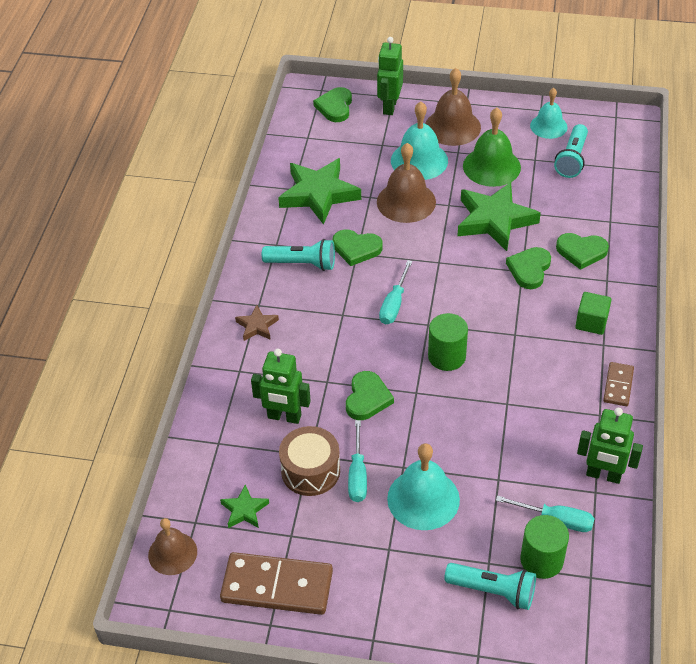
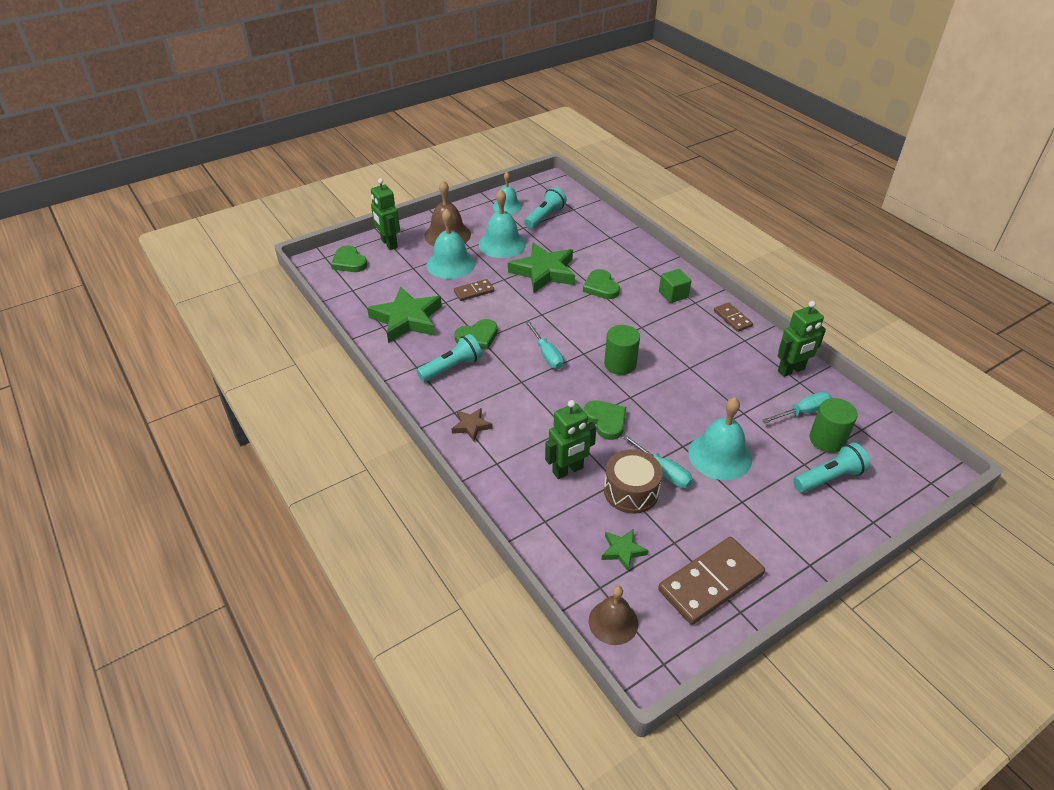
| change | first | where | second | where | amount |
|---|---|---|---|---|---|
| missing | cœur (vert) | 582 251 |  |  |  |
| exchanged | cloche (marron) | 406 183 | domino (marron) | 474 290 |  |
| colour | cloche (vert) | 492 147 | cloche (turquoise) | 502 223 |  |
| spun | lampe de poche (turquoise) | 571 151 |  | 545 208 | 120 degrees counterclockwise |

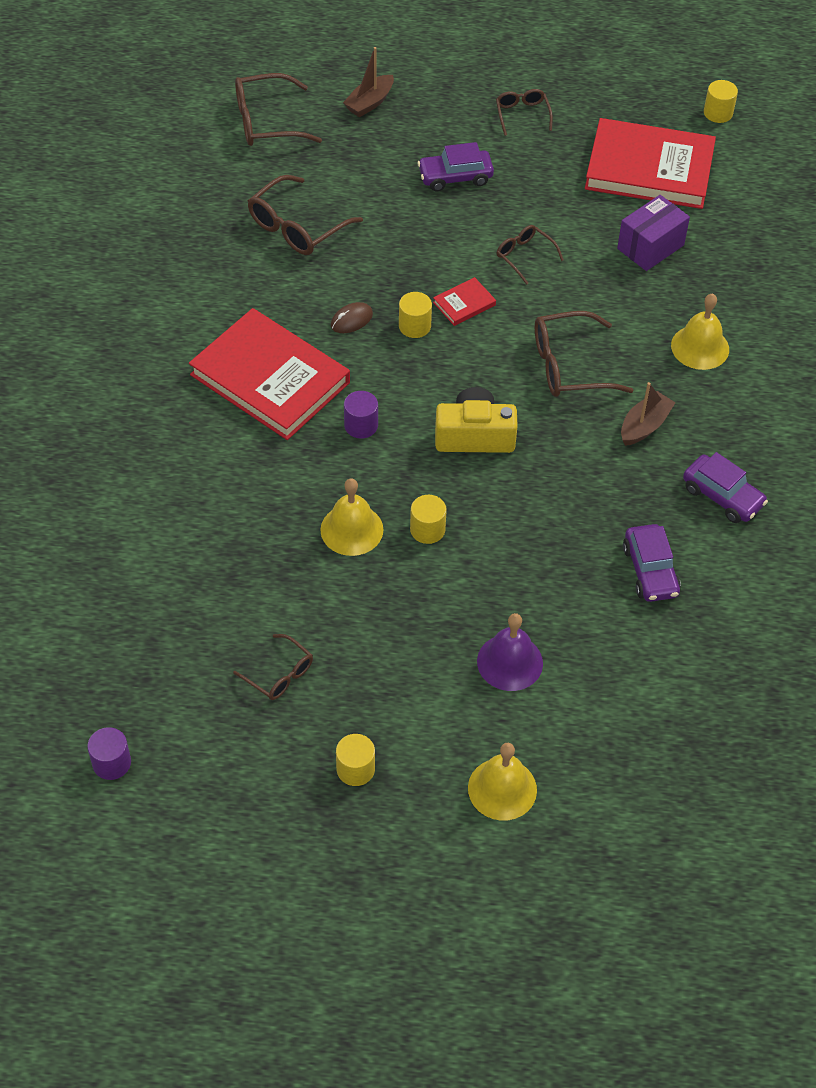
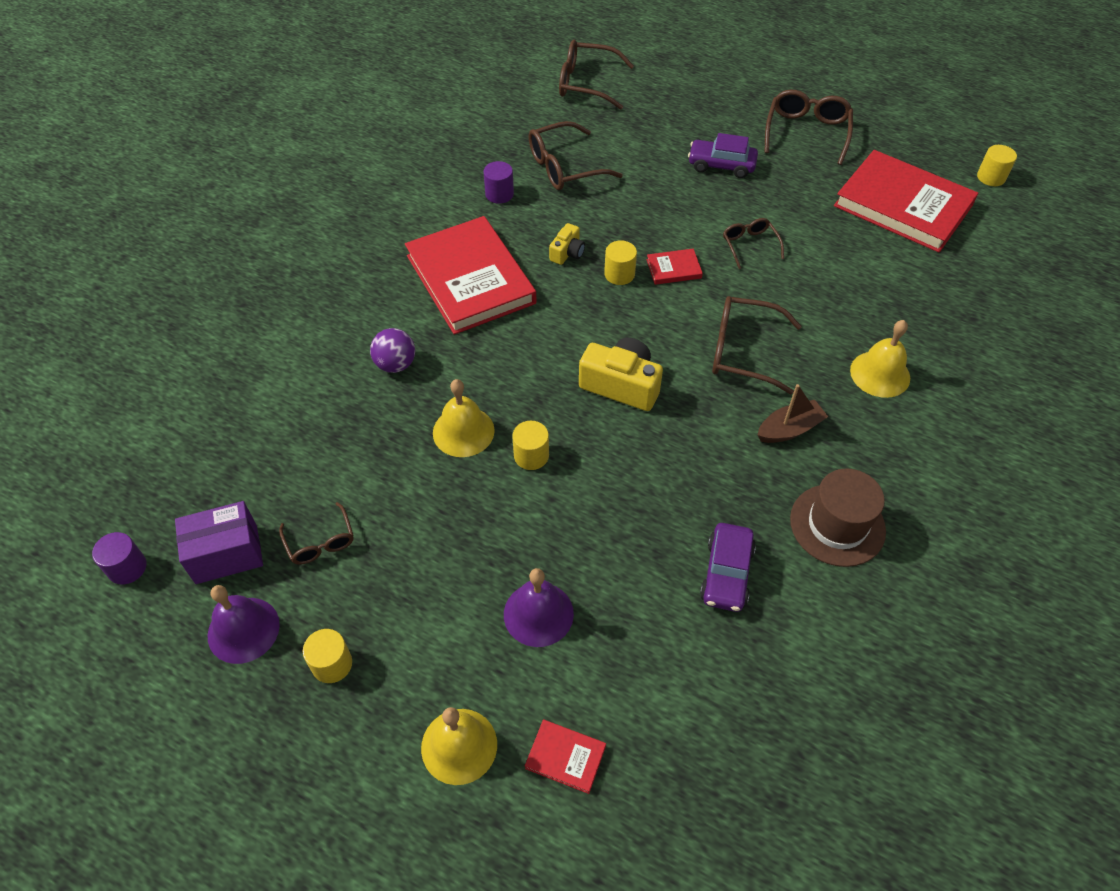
| change | first | where | second | where | amount |
|---|---|---|---|---|---|
| missing | bateau (marron) | 368 82 |  |  |  |
| appeared |  |  | cloche (violet) | 244 624 |  |
| appeared |  |  | balle (violet) | 392 350 |  |
| appeared |  |  | livre (rouge) | 565 757 |  |
| relocated | cylindre (violet) | 361 415 |  | 498 182 |  |
| relocated | boîte (violet) | 653 233 |  | 219 542 |  |
| exchanged | souris (marron) | 352 317 | appareil photo (jaune) | 567 244 |  |
| exchanged | voiture (violet) | 725 487 | chapeau (marron) | 838 517 |  |
| size | lunettes (marron) | 524 112 |  | 808 127 | x1.70 |

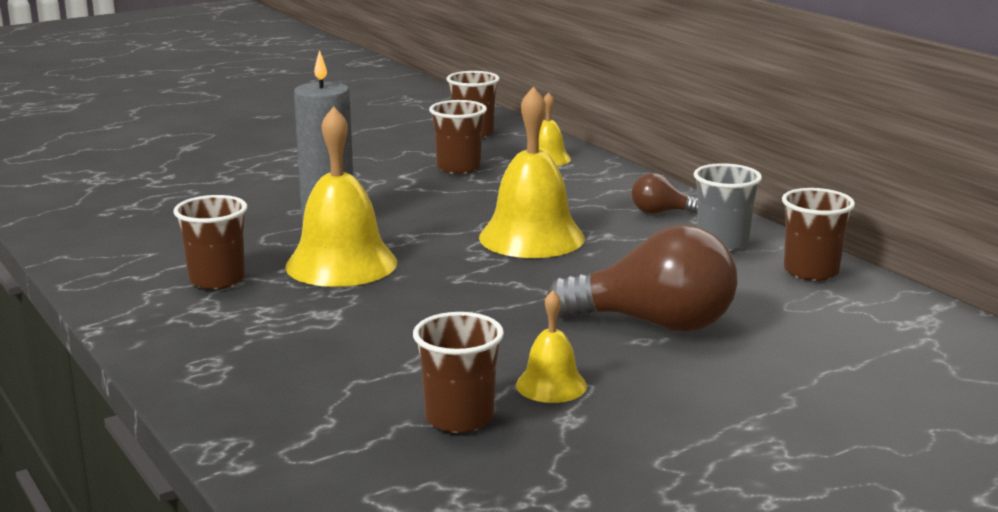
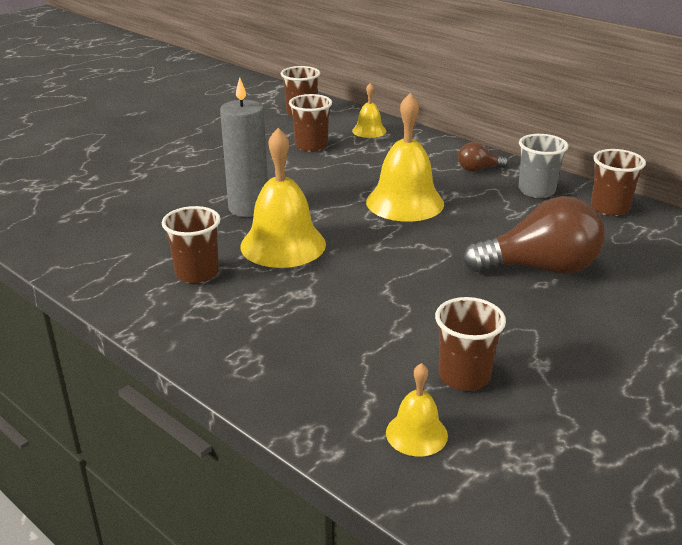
| change | first | where | second | where | amount |
|---|---|---|---|---|---|
| relocated | cloche (jaune) | 551 346 |  | 417 409 |  |

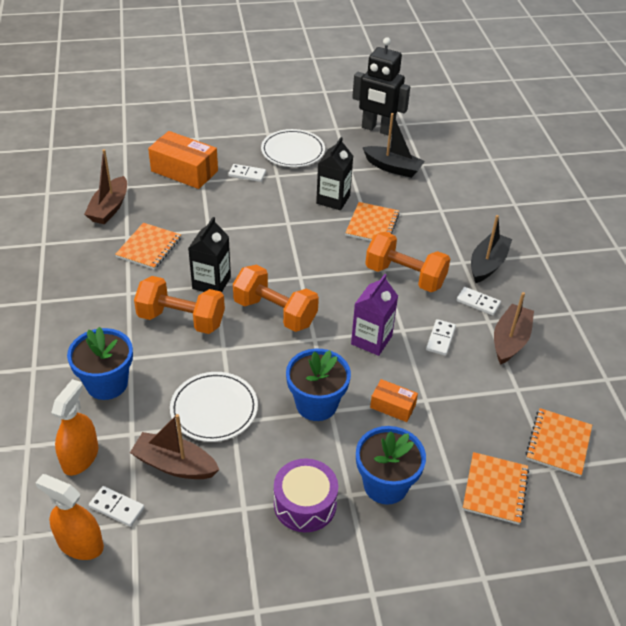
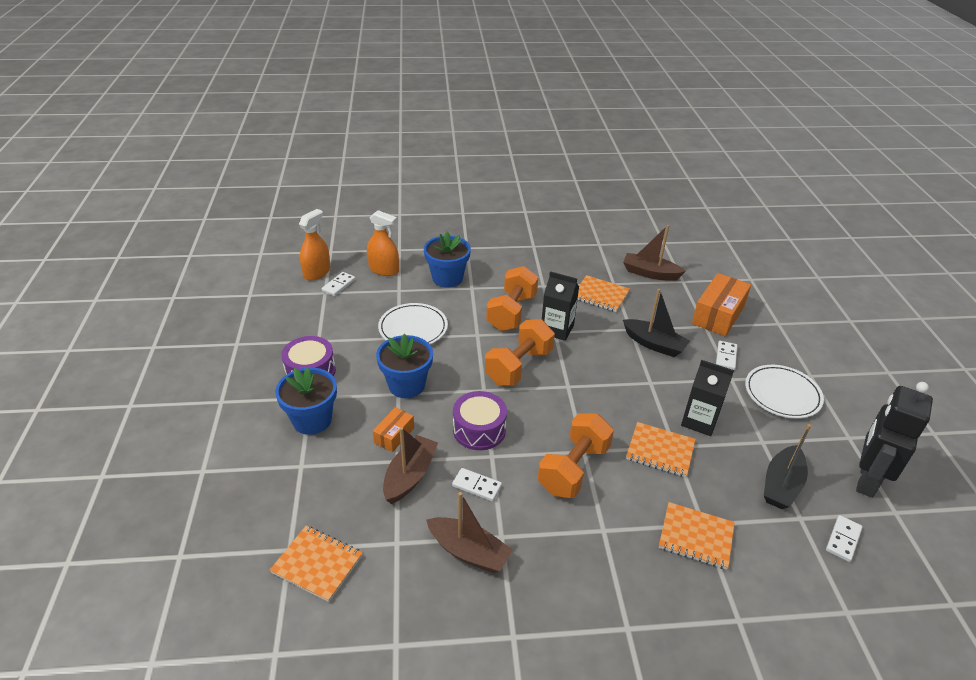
| change | first | where | second | where | amount |
|---|---|---|---|---|---|
| relocated | bateau (marron) | 175 446 |  | 410 465 |  |
| relocated | domino (blanc) | 478 301 |  | 844 538 |  |
| relocated | carnet (orange) | 496 488 |  | 697 536 |  |
| relocated | bateau (noir) | 491 249 |  | 656 323 |  |
| exchanged | brique de lait (violet) | 374 315 | tambour (violet) | 480 420 |  |

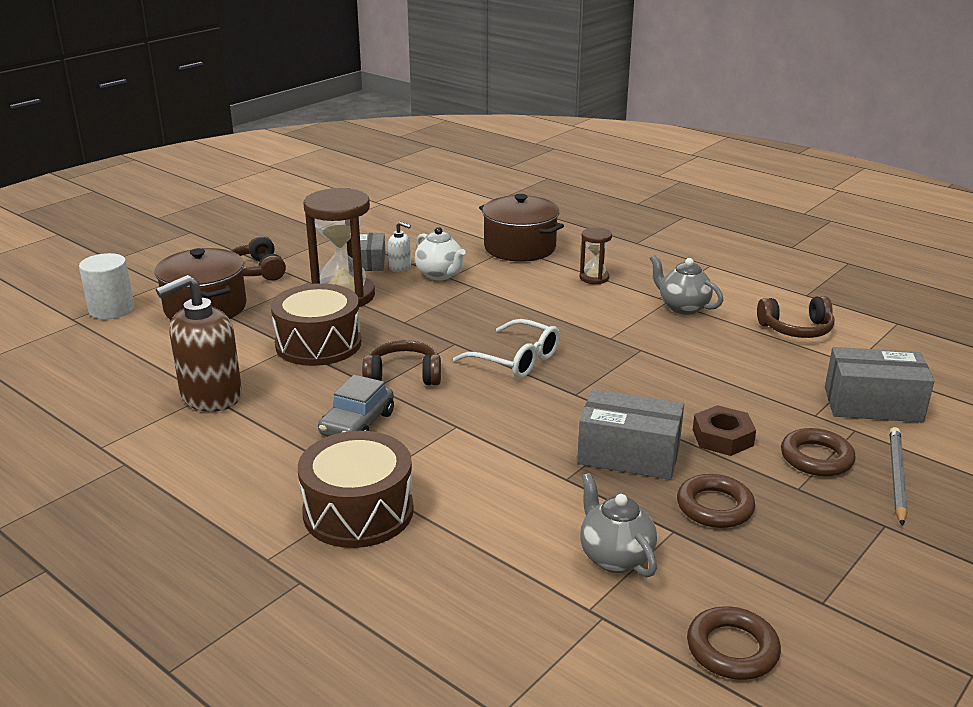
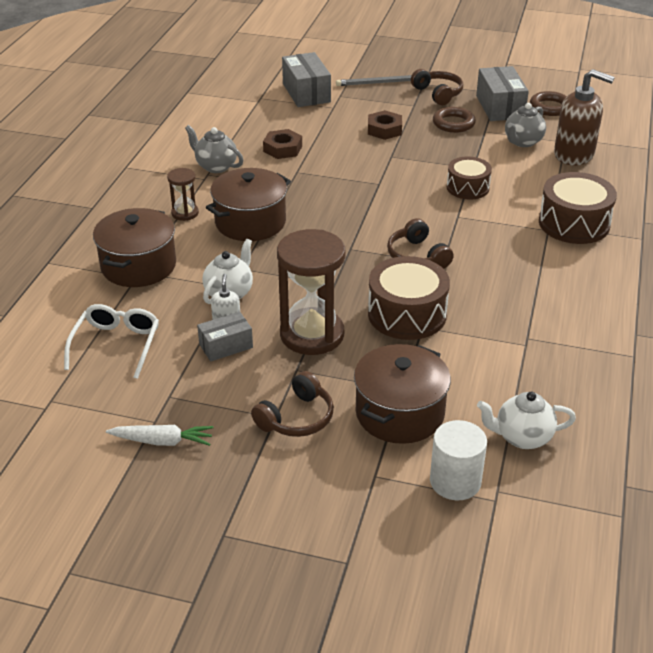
| change | first | where | second | where | amount |
|---|---|---|---|---|---|
| missing | voiture (gris) | 356 405 |  |  |  |
| missing | anneau (marron) | 818 452 |  |  |  |
| appeared |  |  | carotte (blanc) | 160 435 |  |
| appeared |  |  | marmite (marron) | 248 204 |  |
| appeared |  |  | écrou (marron) | 282 144 |  |
| appeared |  |  | tambour (marron) | 469 178 |  |
| appeared |  |  | théière (blanc) | 526 420 |  |
| relocated | distributeur de savon (marron) | 199 343 |  | 584 117 |  |
| relocated | lunettes (blanc) | 506 348 |  | 111 341 |  |
| relocated | boîte (gris) | 630 434 |  | 502 93 |  |
| relocated | casque audio (marron) | 795 317 |  | 437 87 |  |
| spun | théière (gris) | 686 285 |  | 214 149 | 105 degrees clockwise |

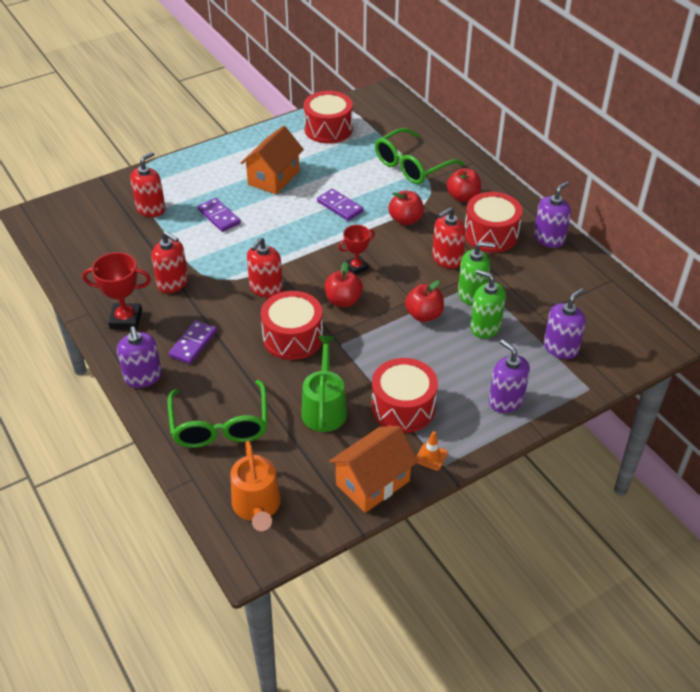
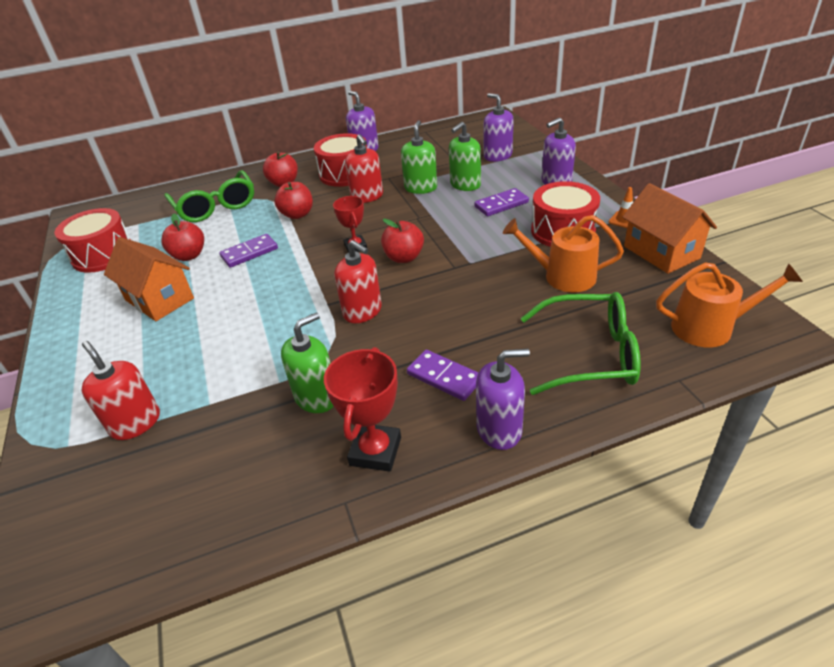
| change | first | where | second | where | amount |
|---|---|---|---|---|---|
| missing | tambour (rouge) | 292 325 |  |  |  |
| relocated | domino (violet) | 219 215 |  | 501 202 |  |
| relocated | pomme (rouge) | 424 301 |  | 182 237 |  |
| colour | distributeur de savon (rouge) | 169 262 | distributeur de savon (vert) | 307 362 |  |
| colour | arrosoir (vert) | 324 384 | arrosoir (orange) | 563 253 |  |

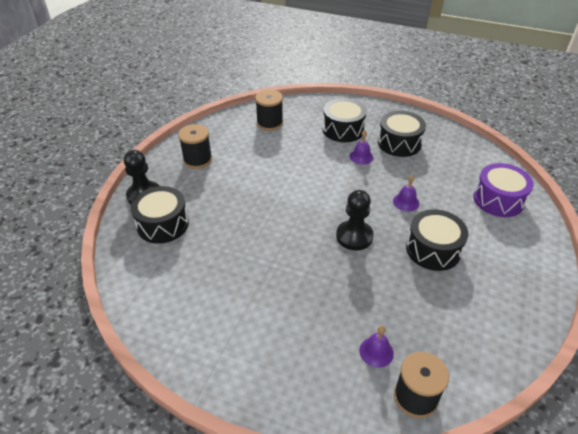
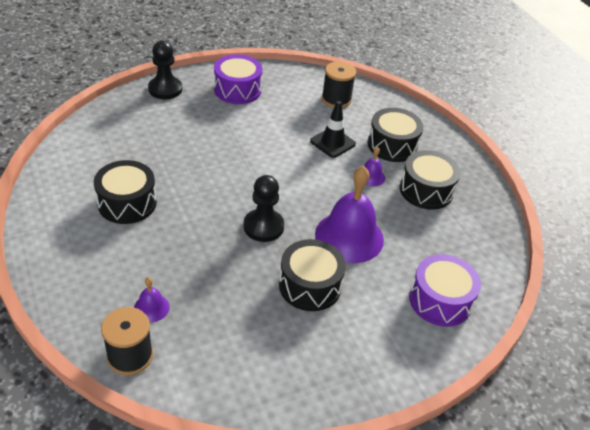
| change | first | where | second | where | amount |
|---|---|---|---|---|---|
| appeared |  |  | cône de chantier (noir) | 333 129 |  |
| relocated | tambour (noir) | 160 215 |  | 125 192 |  |
| exchanged | bobine (noir) | 195 146 | tambour (violet) | 238 79 |  |
| size | cloche (violet) | 406 193 |  | 349 214 | x2.22 |

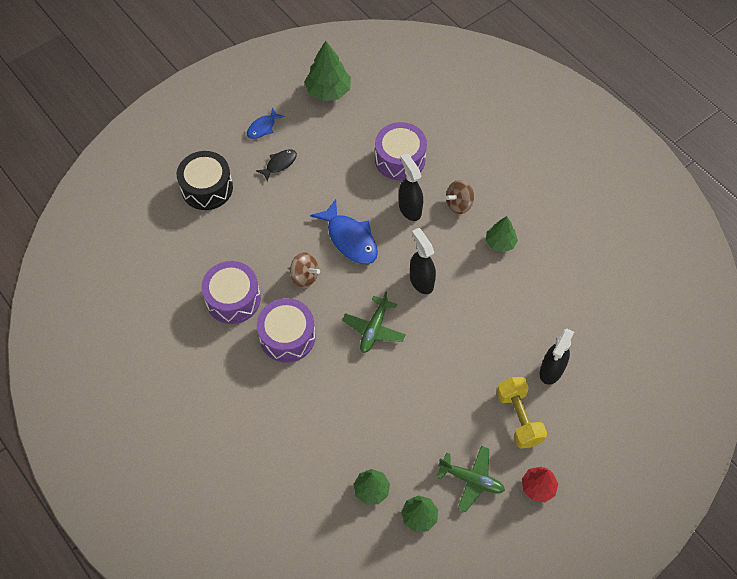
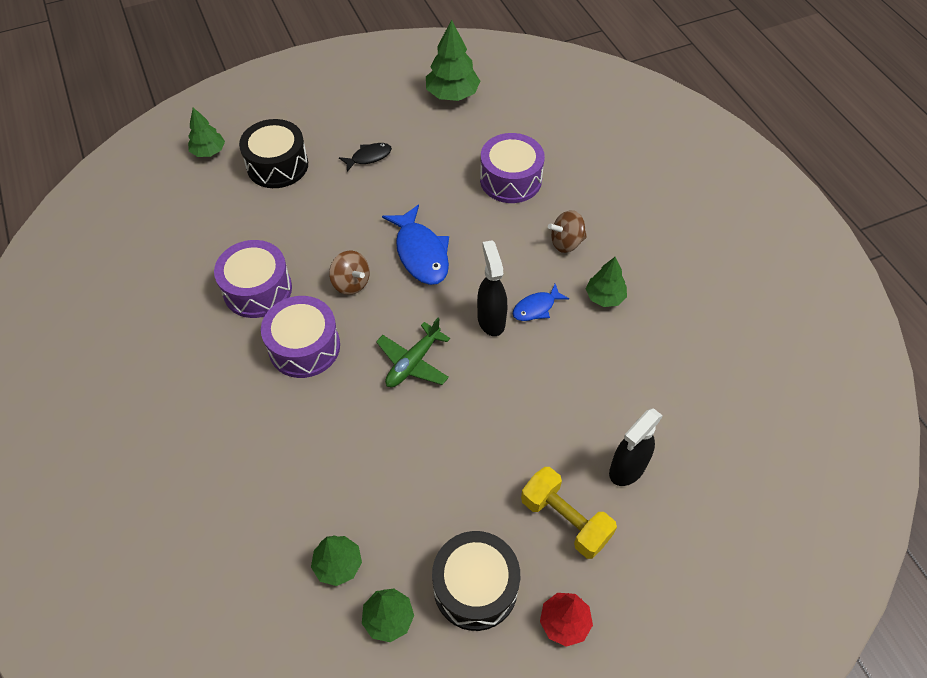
| change | first | where | second | where | amount |
|---|---|---|---|---|---|
| missing | vaporisateur (noir) | 411 187 |  |  |  |
| appeared |  |  | arbre (vert) | 206 132 |  |
| relocated | poisson (bleu) | 266 123 |  | 541 302 |  |
| exchanged | avion (vert) | 470 479 | tambour (noir) | 476 581 |  |
| spun | haltère (jaune) | 521 413 |  | 569 513 | 45 degrees counterclockwise |

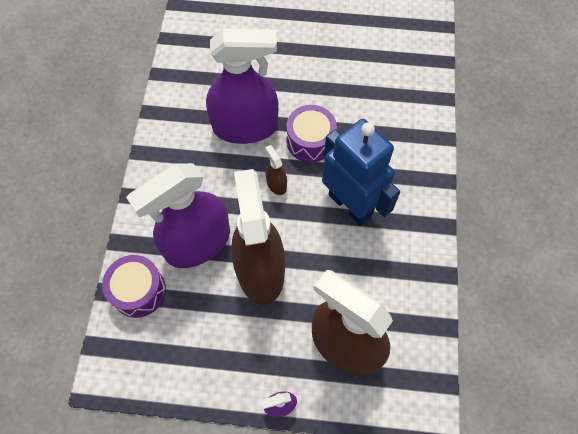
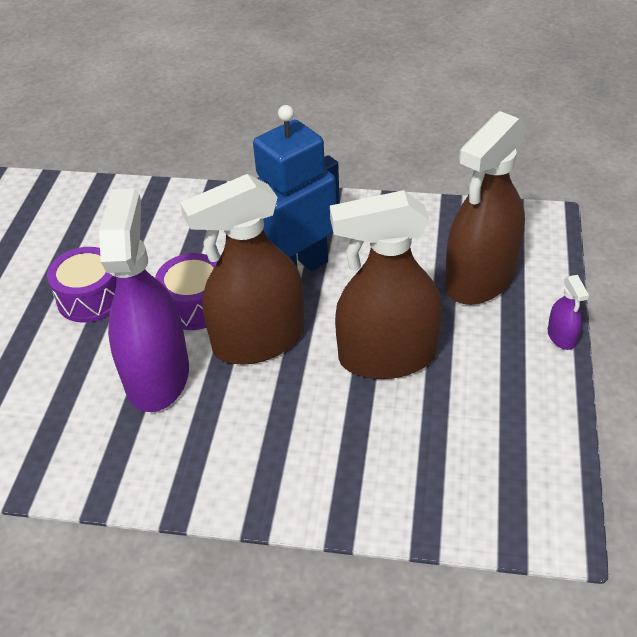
| change | first | where | second | where | amount |
|---|---|---|---|---|---|
| missing | vaporisateur (violet) | 178 215 |  |  |  |
| relocated | tambour (violet) | 134 286 |  | 81 285 |  |
| size | vaporisateur (marron) | 276 170 |  | 242 269 | x2.49 |

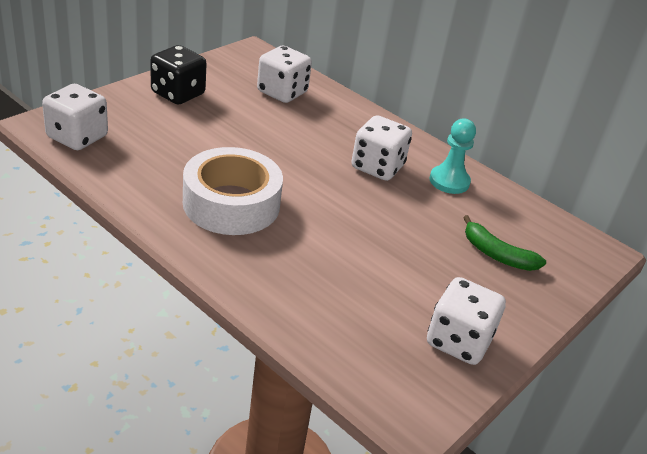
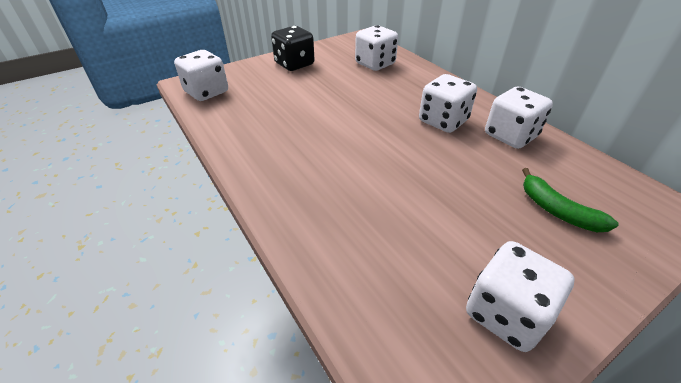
| change | first | where | second | where | amount |
|---|---|---|---|---|---|
| missing | ruban adhésif (blanc) | 233 191 |  |  |  |
| exchanged | pion (turquoise) | 452 156 | dé (blanc) | 519 118 |  |

